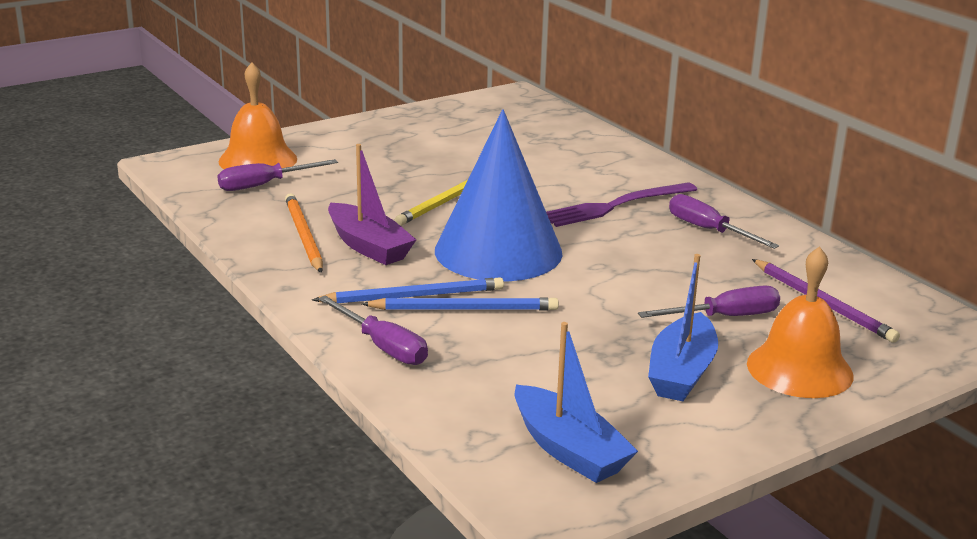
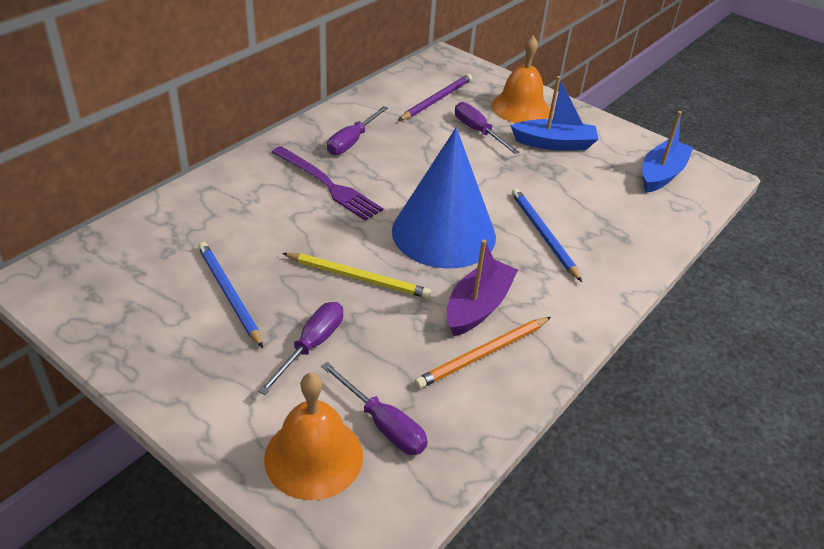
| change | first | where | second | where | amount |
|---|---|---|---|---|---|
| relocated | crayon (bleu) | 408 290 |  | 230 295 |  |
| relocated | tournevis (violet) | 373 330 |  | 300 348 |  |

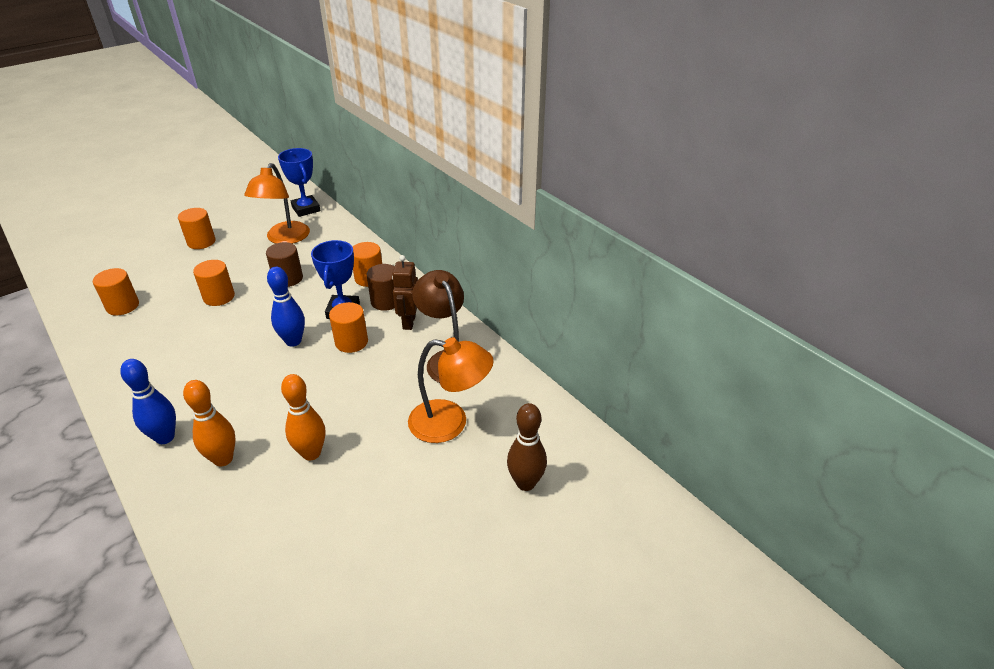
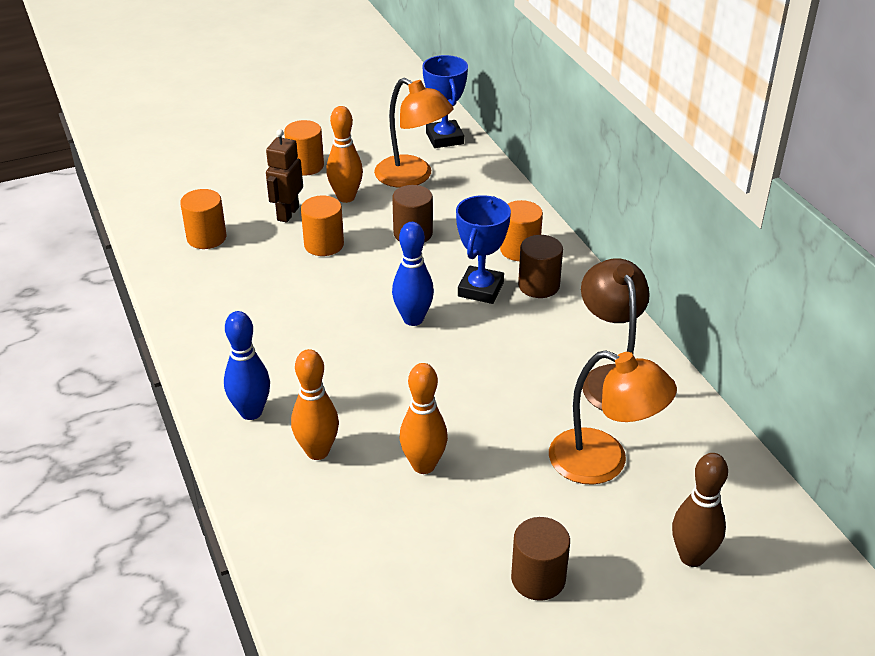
| change | first | where | second | where | amount |
|---|---|---|---|---|---|
| missing | cylindre (orange) | 348 327 |  |  |  |
| appeared |  |  | quille (orange) | 344 154 |  |
| appeared |  |  | cylindre (marron) | 540 559 |  |
| relocated | robot (marron) | 405 292 |  | 284 176 |  |
| spun | lampe (orange) | 277 203 |  | 414 133 | 75 degrees counterclockwise |

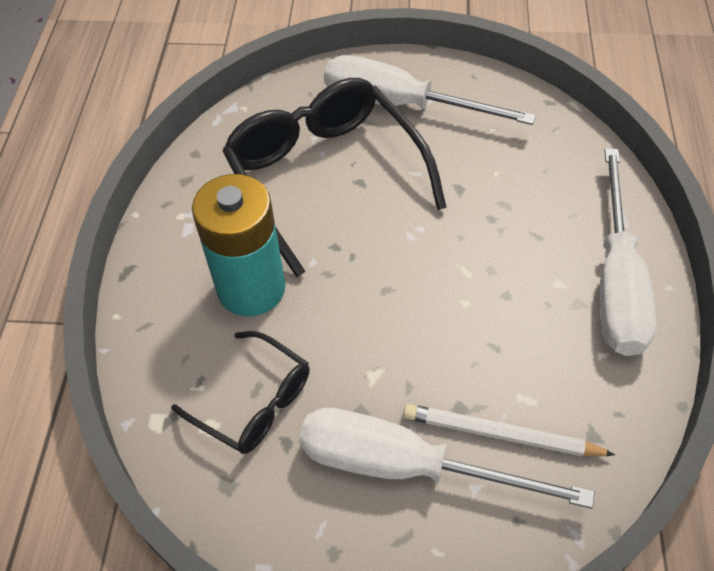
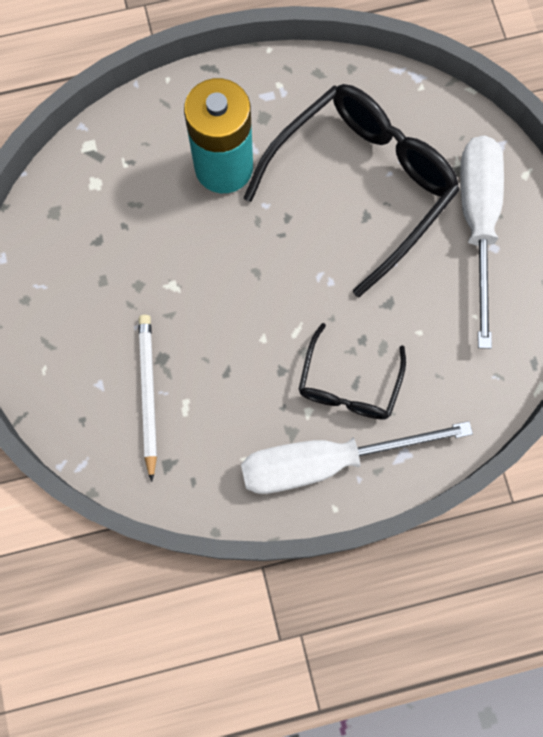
| change | first | where | second | where | amount |
|---|---|---|---|---|---|
| missing | tournevis (blanc) | 447 458 |  |  |  |
| relocated | lunettes (noir) | 240 392 |  | 352 371 |  |

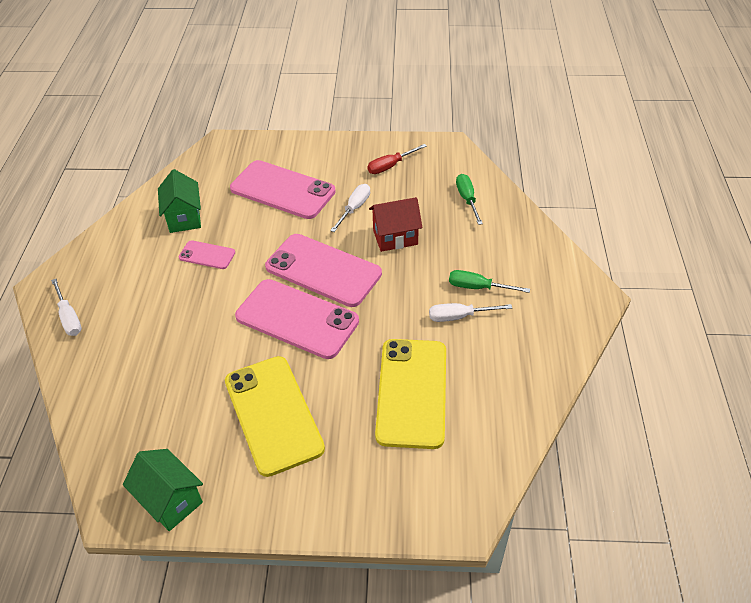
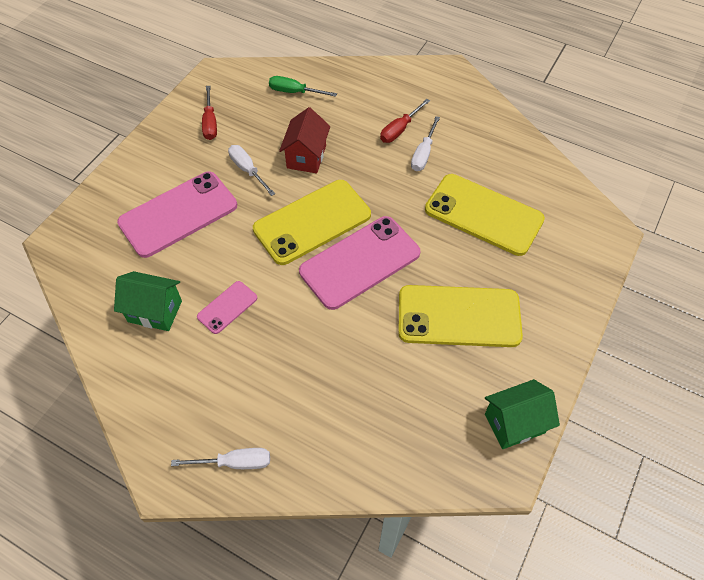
| change | first | where | second | where | amount |
|---|---|---|---|---|---|
| colour | téléphone (rose) | 323 270 | téléphone (jaune) | 312 222 |  |
| colour | tournevis (vert) | 489 281 | tournevis (rouge) | 405 121 |  |

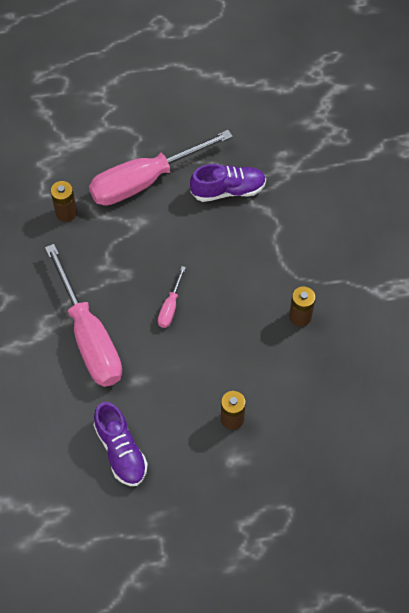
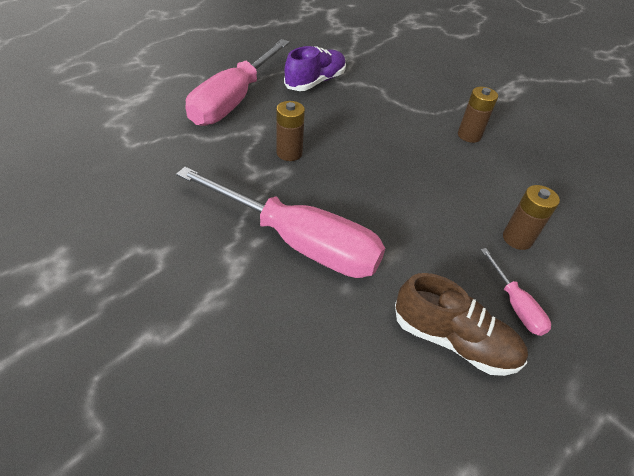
| change | first | where | second | where | amount |
|---|---|---|---|---|---|
| relocated | pile (marron) | 64 201 |  | 290 131 |  |
| relocated | tournevis (rose) | 172 297 |  | 516 292 |  |
| colour | chaussure (violet) | 121 444 | chaussure (marron) | 461 324 |  |

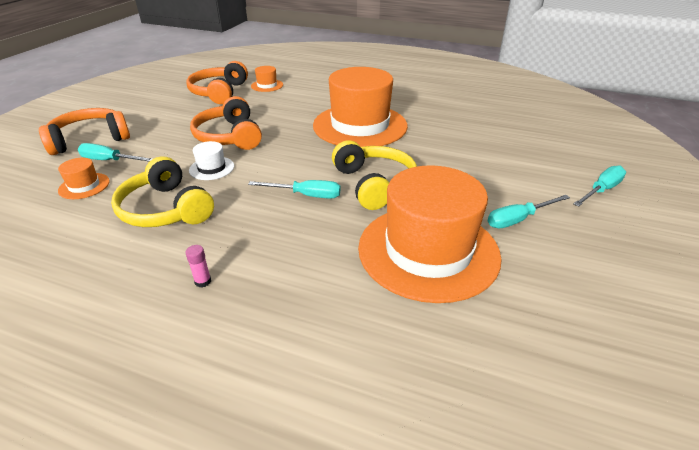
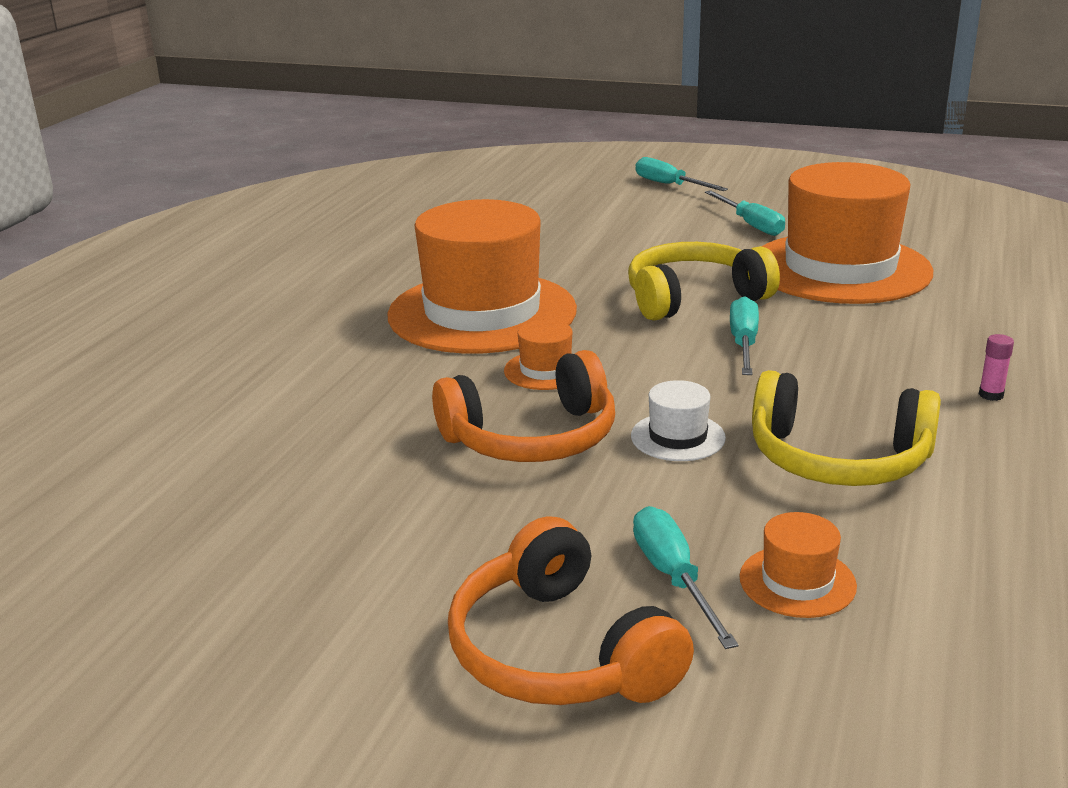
| change | first | where | second | where | amount |
|---|---|---|---|---|---|
| missing | casque audio (orange) | 217 82 |  |  |  |
| relocated | chapeau (orange) | 267 79 |  | 538 355 |  |
| spun | tournevis (turquoise) | 115 152 |  | 686 577 | 150 degrees clockwise |
| spun | casque audio (jaune) | 162 191 |  | 846 428 | 60 degrees clockwise |

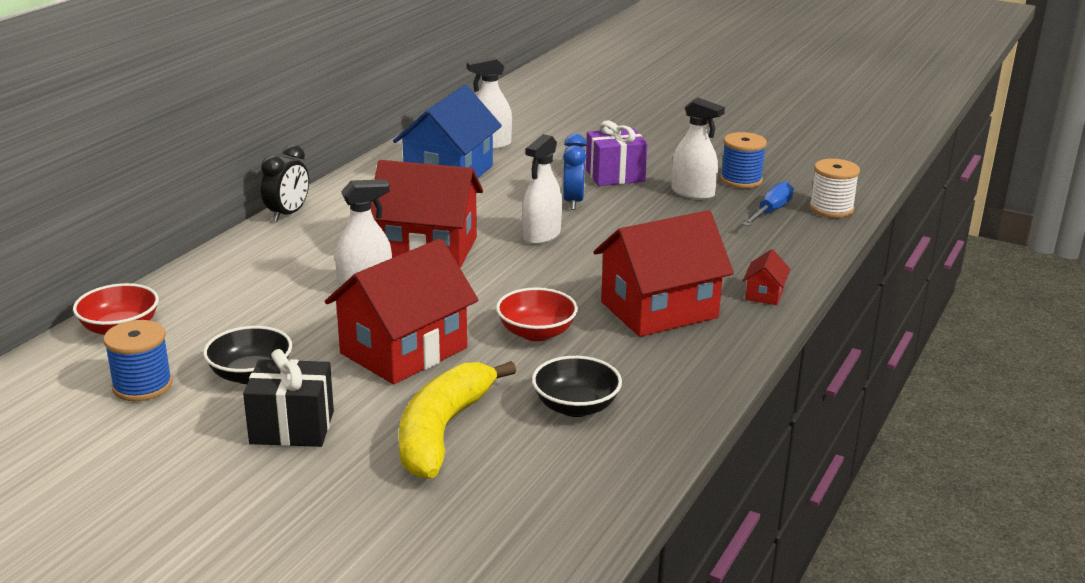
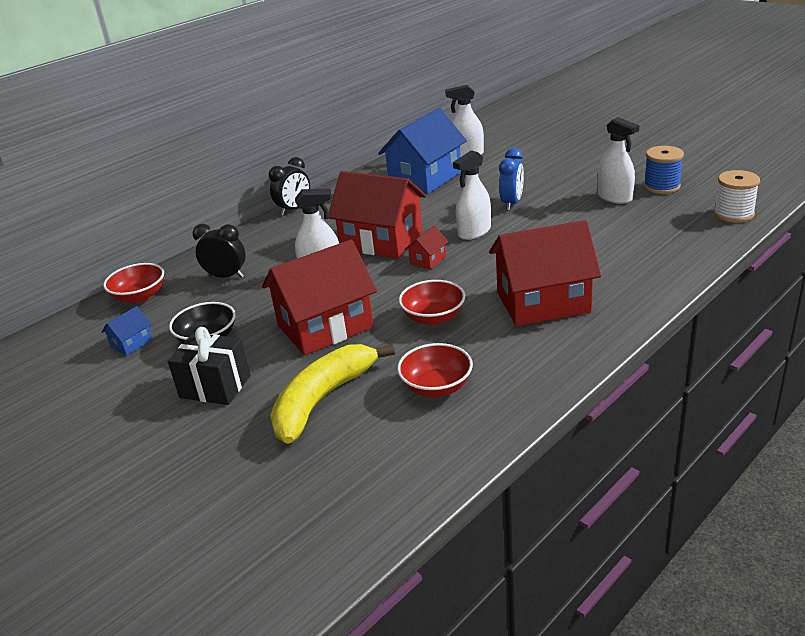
| change | first | where | second | where | amount |
|---|---|---|---|---|---|
| missing | cadeau (violet) | 617 153 |  |  |  |
| missing | tournevis (bleu) | 768 203 |  |  |  |
| appeared |  |  | réveil (noir) | 219 251 |  |
| relocated | maison (rouge) | 766 277 |  | 427 248 |  |
| exchanged | bobine (bleu) | 138 360 | maison (bleu) | 127 331 |  |
| colour | bol (noir) | 577 386 | bol (rouge) | 435 370 |  |

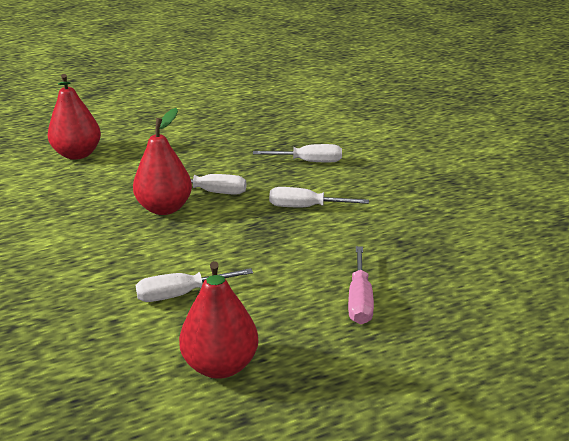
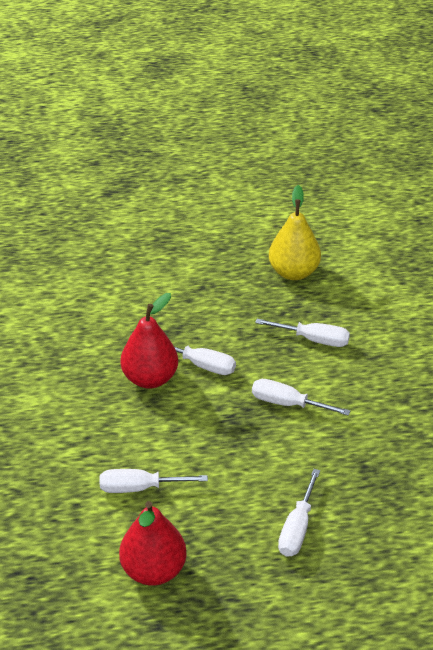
| change | first | where | second | where | amount |
|---|---|---|---|---|---|
| missing | poire (rouge) | 74 117 |  |  |  |
| appeared |  |  | poire (jaune) | 295 232 |  |
| colour | tournevis (rose) | 361 285 | tournevis (blanc) | 299 513 |  |

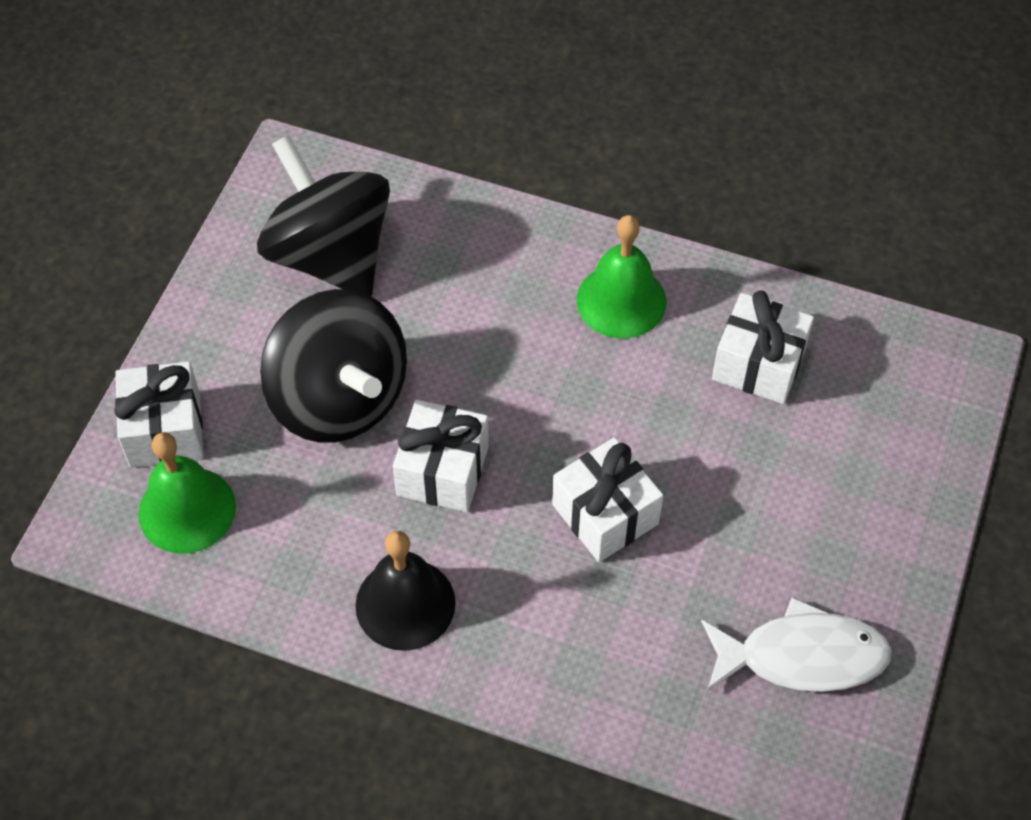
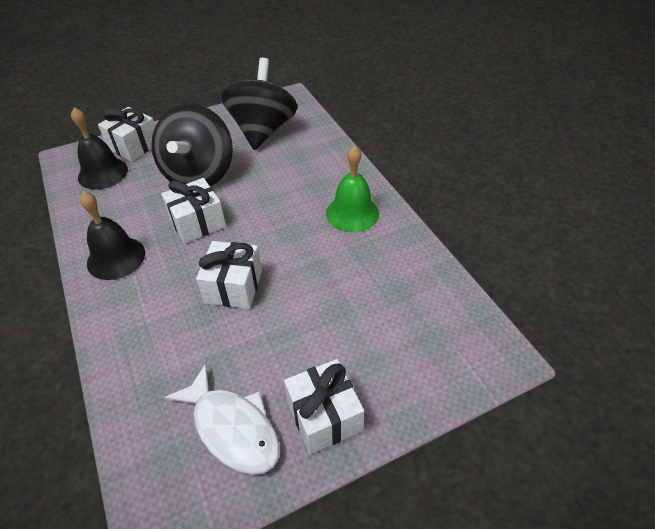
| change | first | where | second | where | amount |
|---|---|---|---|---|---|
| relocated | cadeau (blanc) | 763 347 |  | 324 406 |  |
| colour | cloche (vert) | 187 493 | cloche (noir) | 99 148 |  |

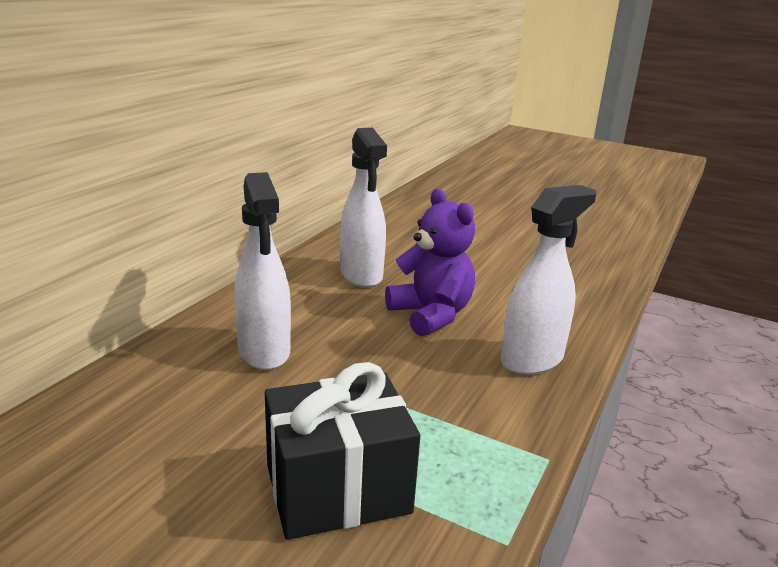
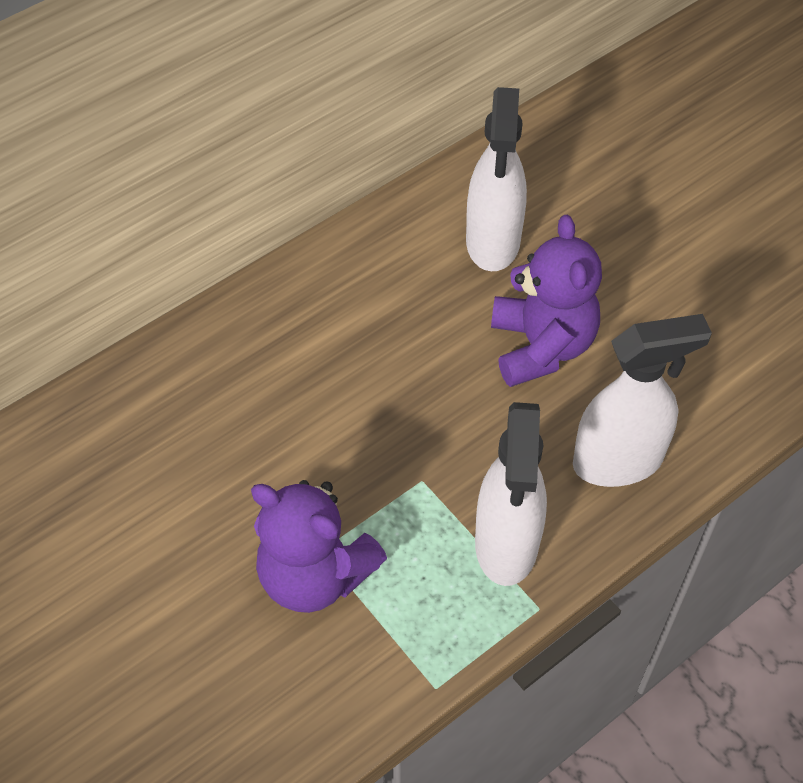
| change | first | where | second | where | amount |
|---|---|---|---|---|---|
| relocated | vaporisateur (blanc) | 262 271 |  | 511 494 |  |
| exchanged | cadeau (noir) | 342 451 | ours en peluche (violet) | 319 546 |  |

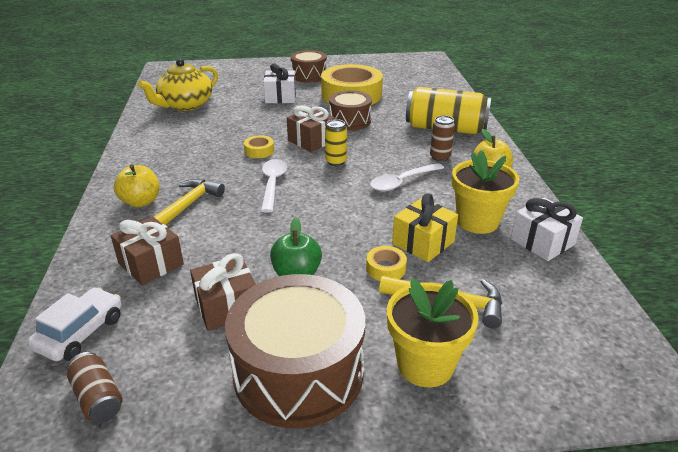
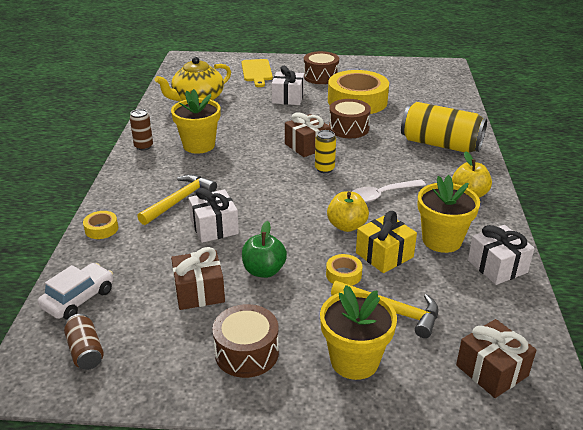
| change | first | where | second | where | amount |
|---|---|---|---|---|---|
| missing | cuillère (blanc) | 274 185 |  |  |  |
| appeared |  |  | pot de fleurs (jaune) | 196 121 |  |
| appeared |  |  | cadeau (blanc) | 213 215 |  |
| appeared |  |  | planche à découper (jaune) | 257 73 |  |
| relocated | cadeau (marron) | 147 251 |  | 496 358 |  |
| relocated | pomme (jaune) | 136 185 |  | 348 212 |  |
| relocated | ruban adhésif (jaune) | 259 146 |  | 100 225 |  |
| relocated | canette (marron) | 442 138 |  | 141 129 |  |
| size | tambour (marron) | 295 351 |  | 245 341 | x0.59 |

